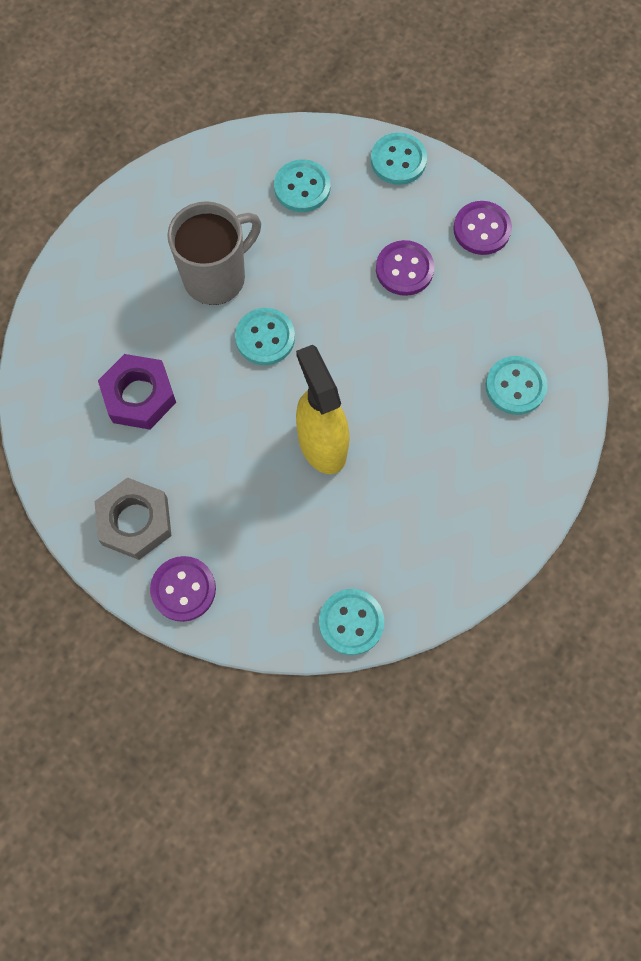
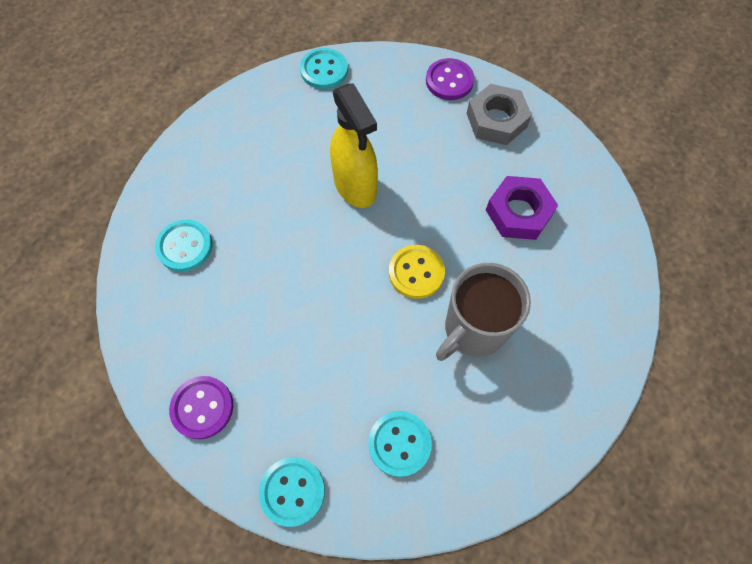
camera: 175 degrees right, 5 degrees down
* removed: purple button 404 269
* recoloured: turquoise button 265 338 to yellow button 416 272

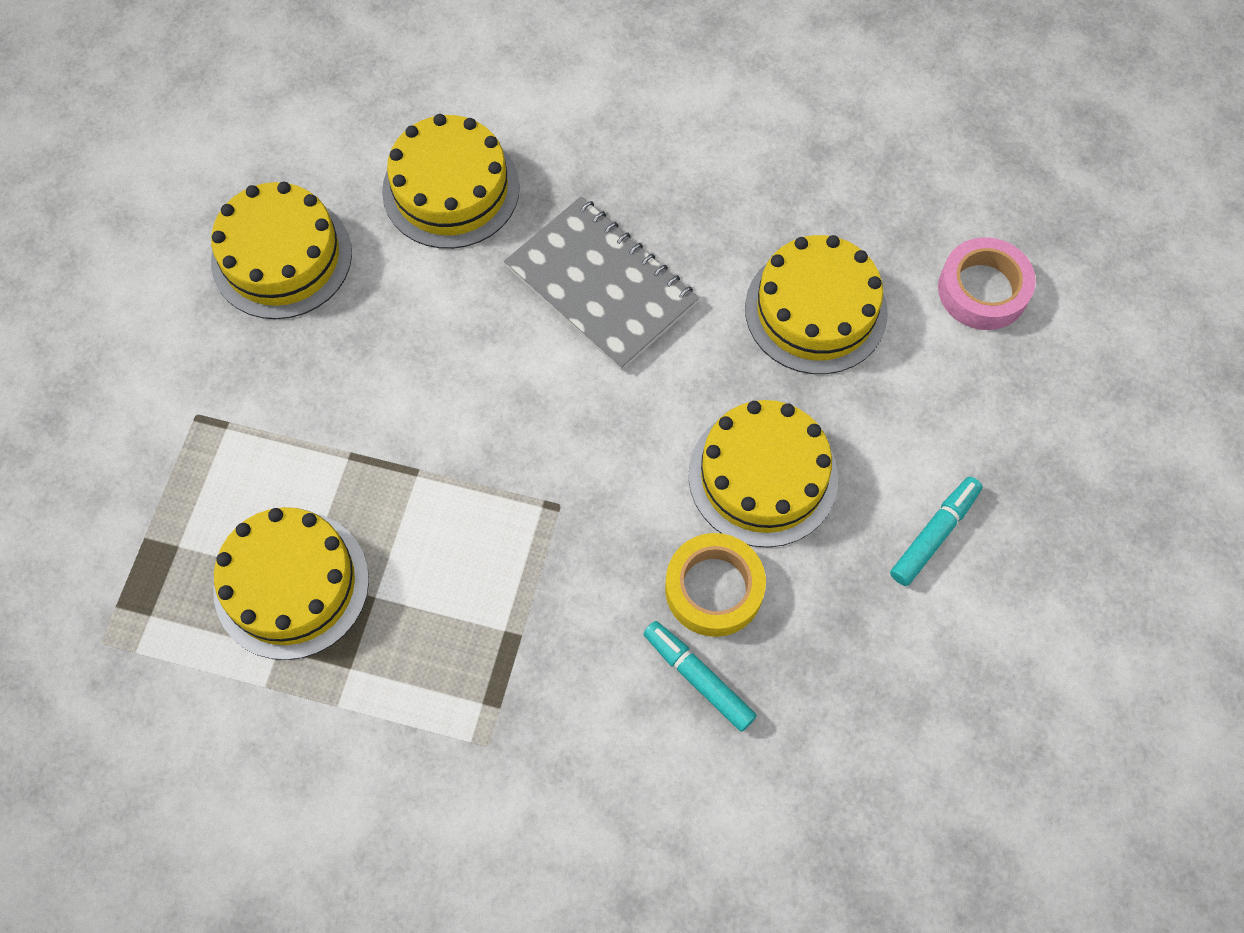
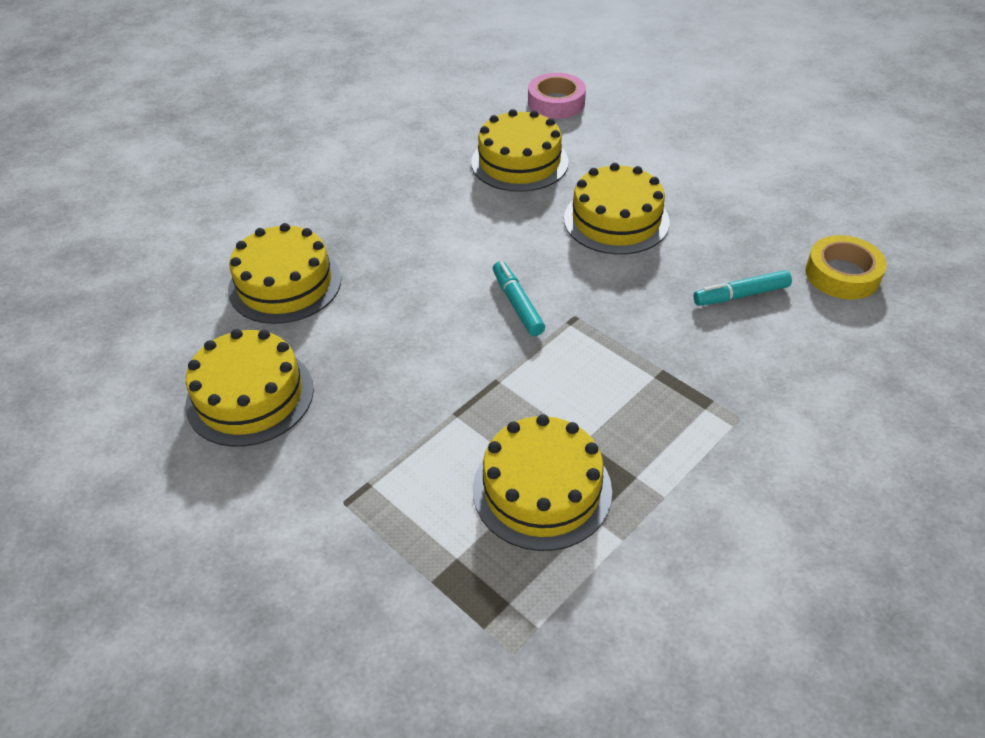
camera: 60 degrees left, 20 degrees down
* removed: grey notebook 601 285
* moved: turquoise marker 934 534 to 517 304
* moved: yellow tape 714 589 to 842 274

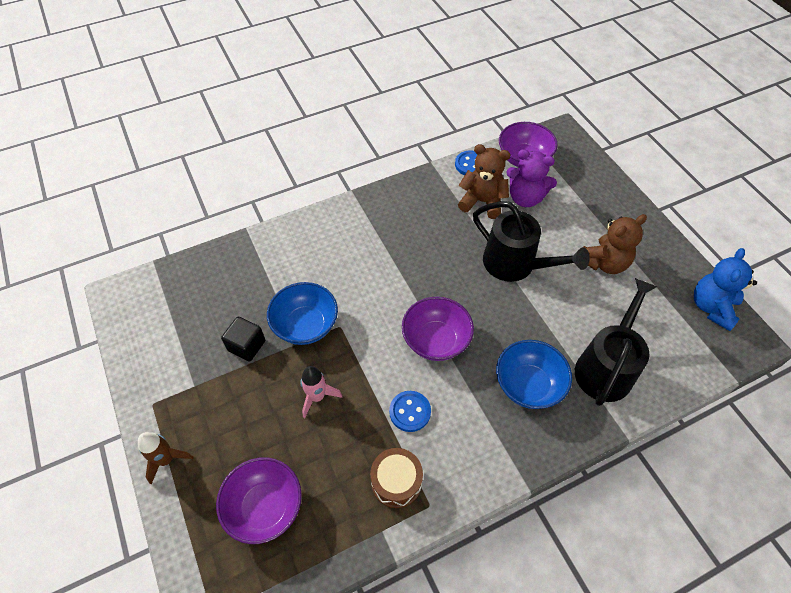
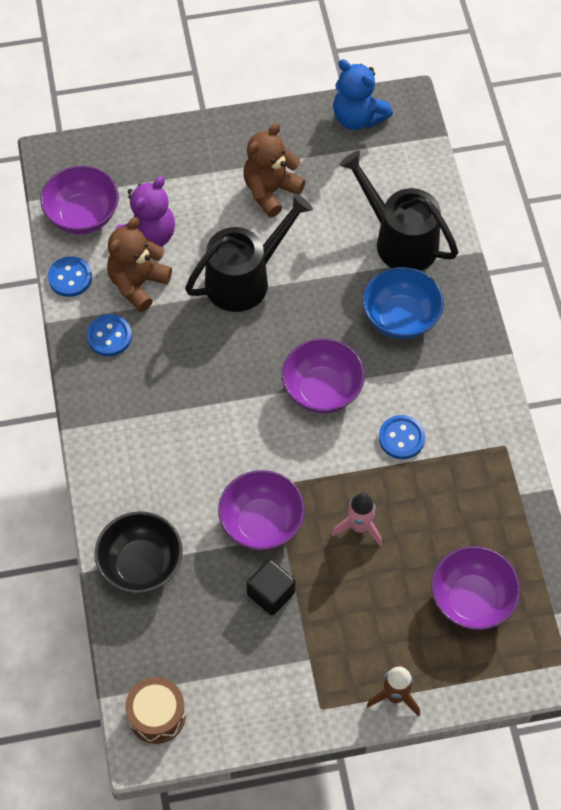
camera: 75 degrees left, 5 degrees up
* turned: brown teddy bear 604 262 = 270 191 120 degrees counterclockwise
* recoloured: blue bowl 305 325 to purple bowl 261 523
* moved: brown drum 396 482 to 157 715
* added: blue button 109 336
* added: black bowl 141 564

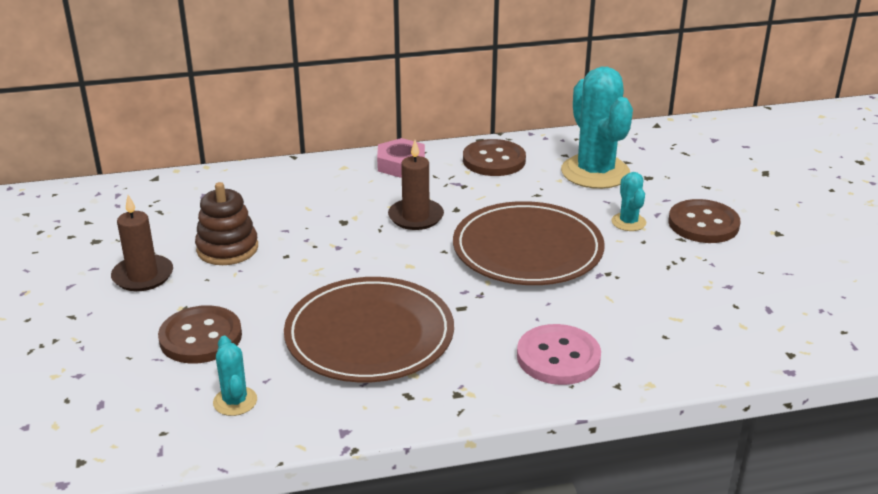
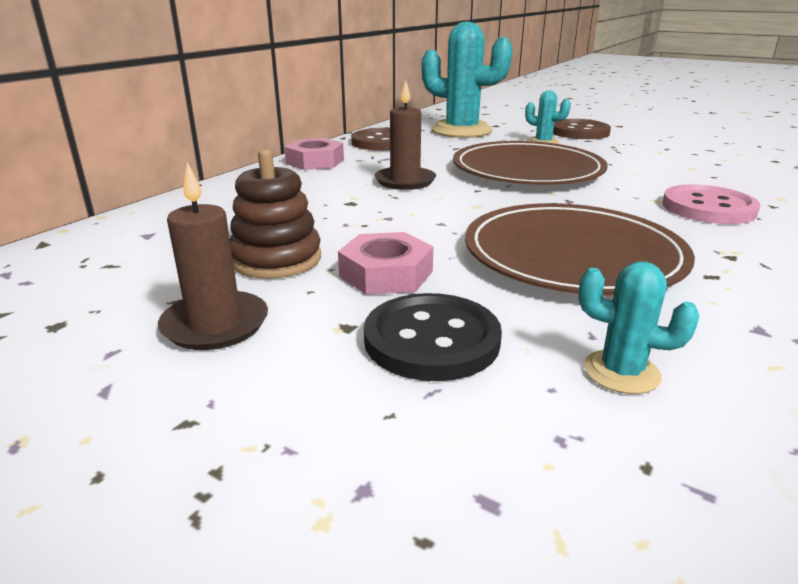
camera: 45 degrees left, 5 degrees down
* recoloured: brown button 200 337 to black button 431 340
* added: pink nut 386 274

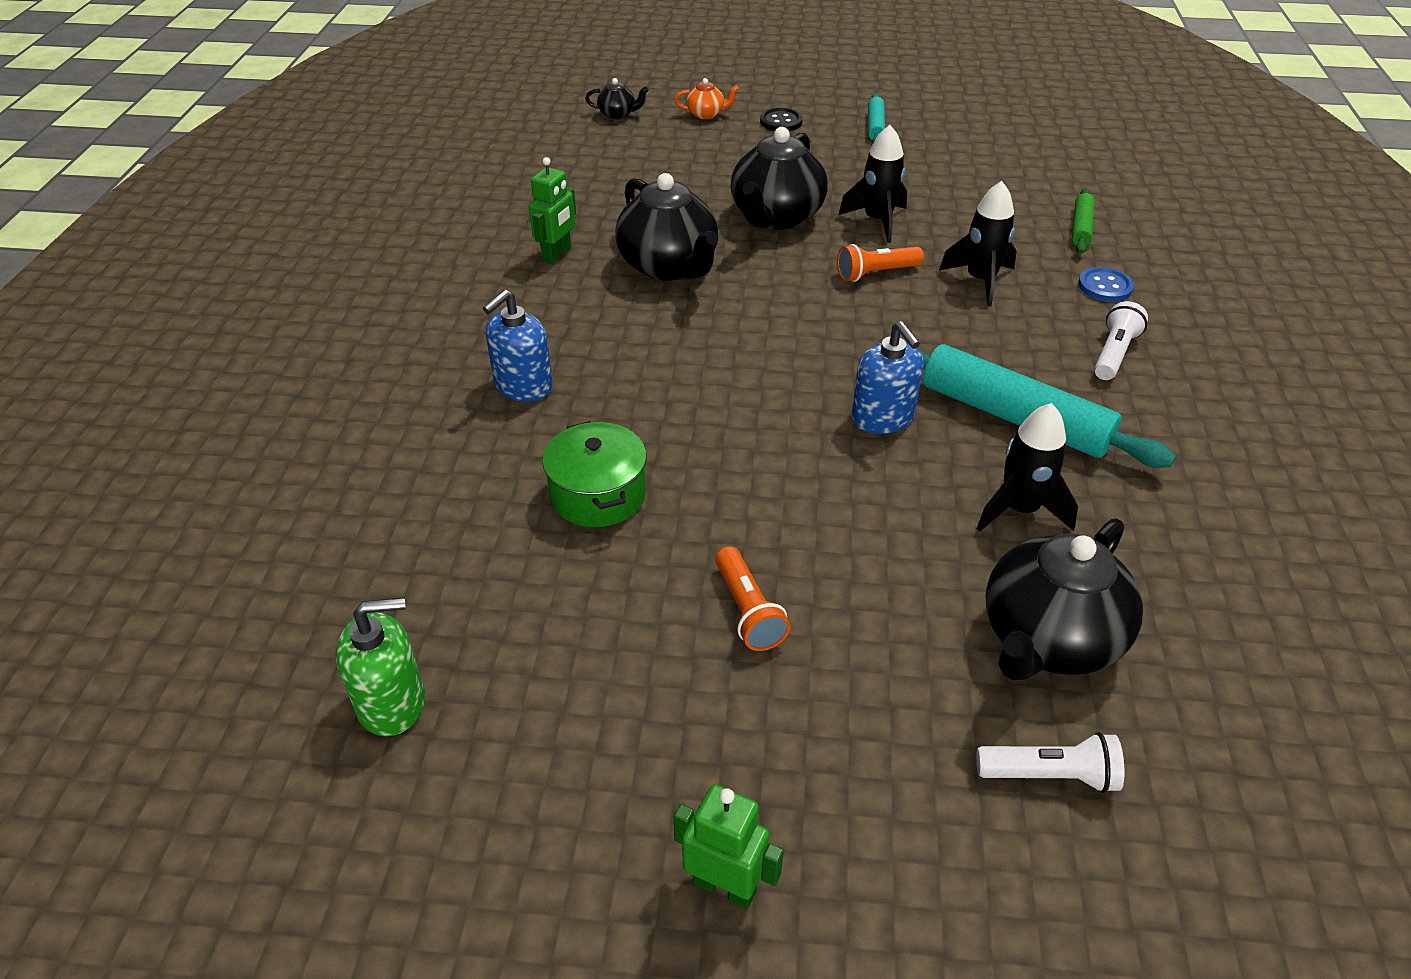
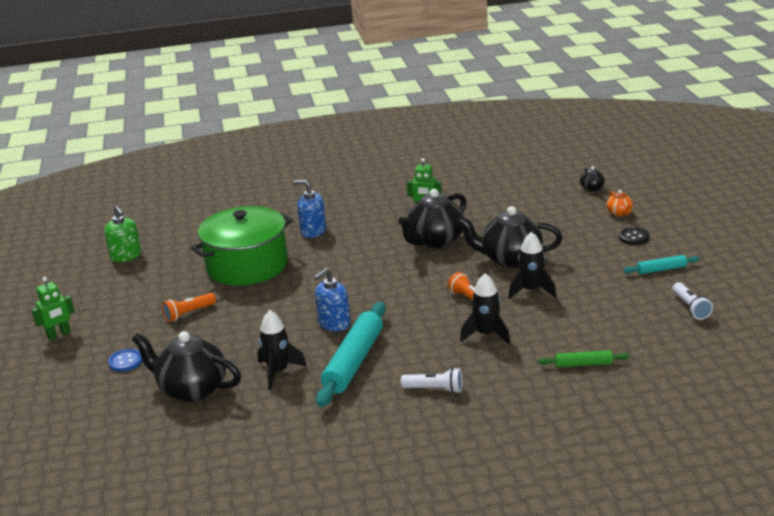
camera: 75 degrees right, 15 degrees down
* moved: blue button 1104 286 to 125 361
* resized: green pot 598 494 = 247 266 x1.86
* moved: white flashlight 1050 775 to 690 308
* turned: green robot 724 886 = 59 335 45 degrees clockwise

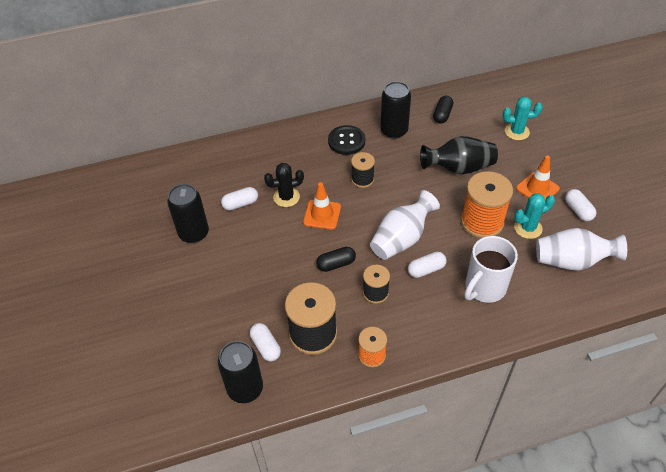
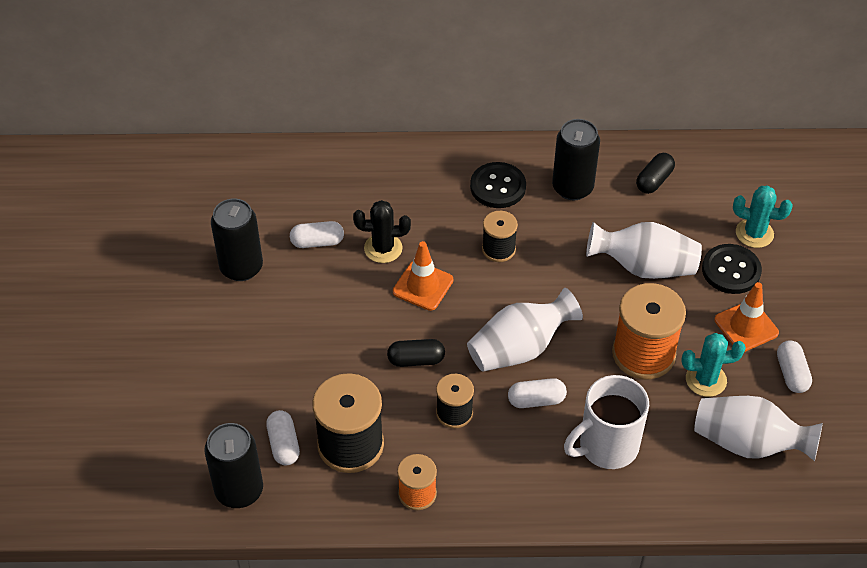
camera: 15 degrees right, 0 degrees up
* recoloured: black vase 459 168 to white vase 644 267
* added: black button 731 270

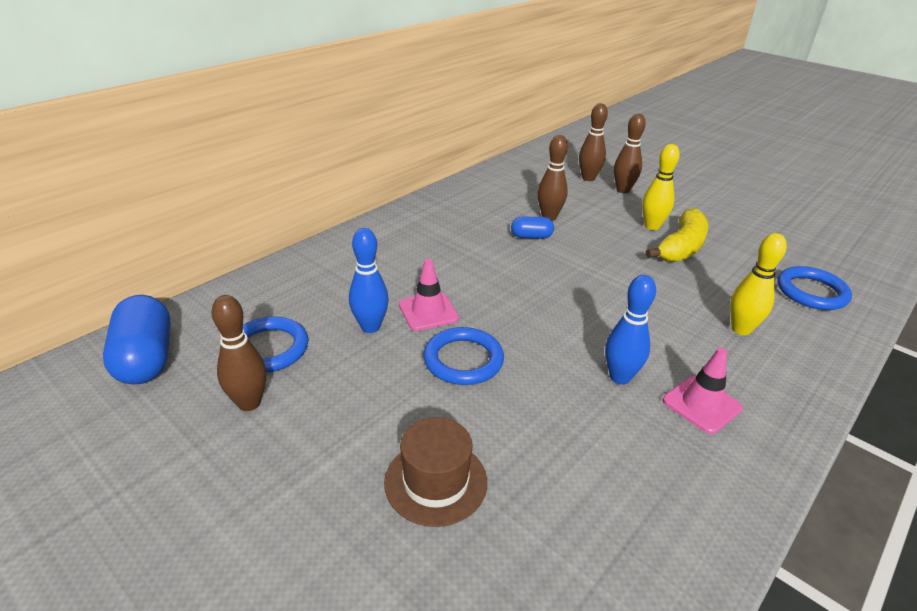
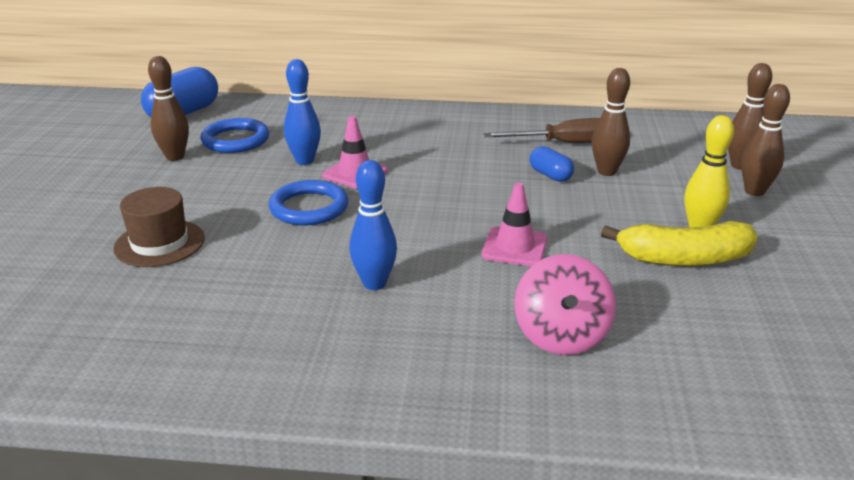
camera: 55 degrees right, 5 degrees down
* replaced: yellow bowling pin 741 329 to pink spinning top 561 335
* removed: blue ring 811 292
* moved: pink traffic cone 701 404 to 514 247
* added: brown screwdriver 563 143

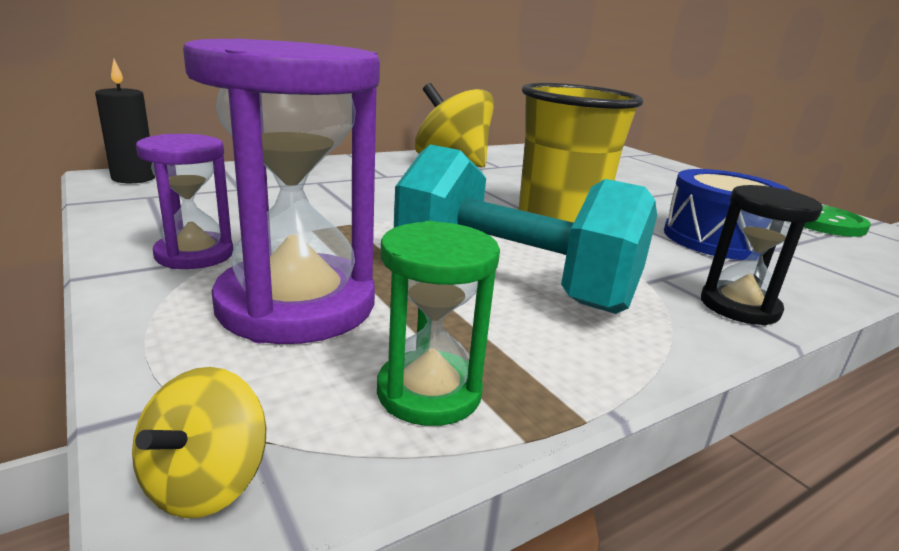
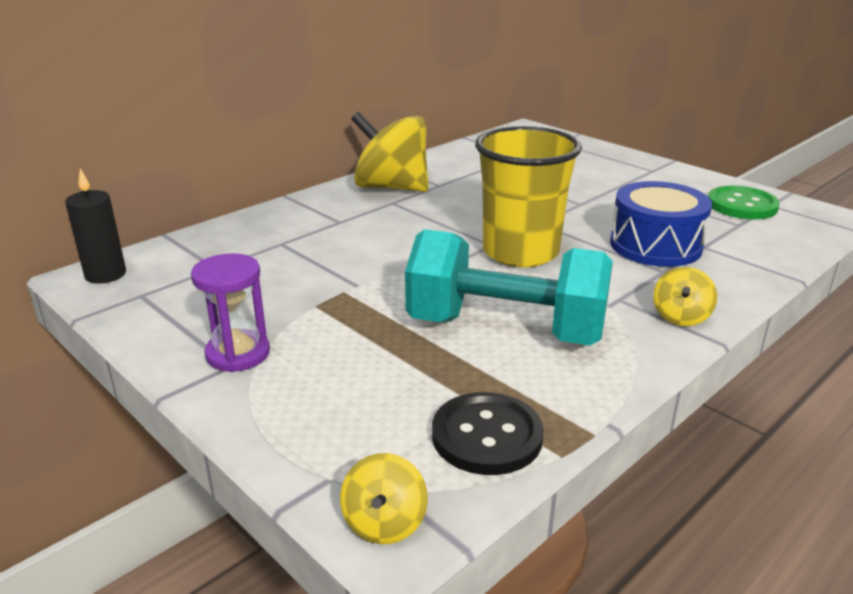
camera: 10 degrees left, 5 degrees up
* removed: purple hourglass 296 304
* replaced: black hourglass 739 307 to yellow spinning top 680 317
* replaced: green hourglass 429 392 to black button 487 436

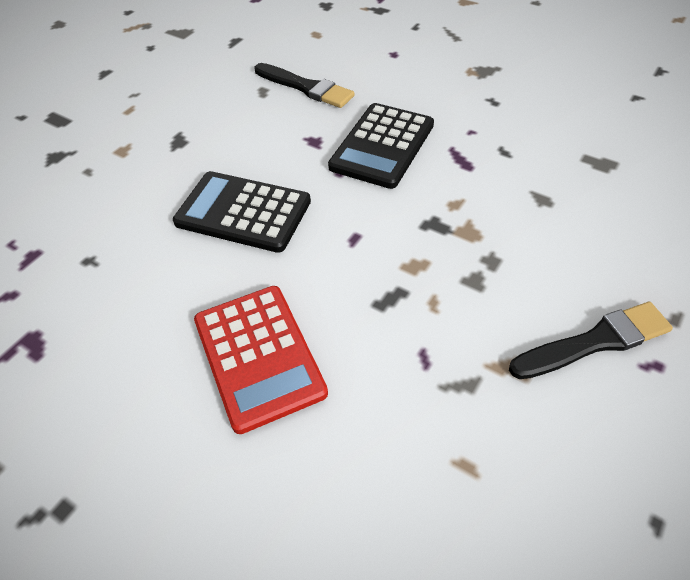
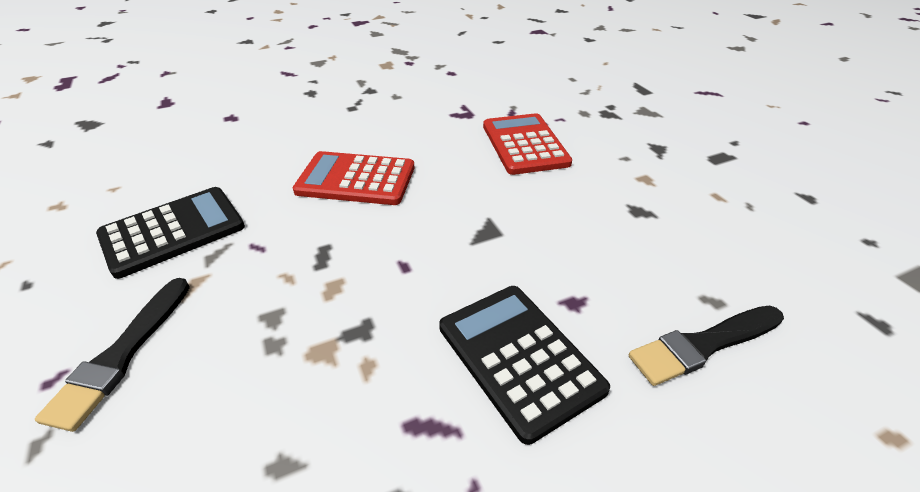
camera: 120 degrees right, 10 degrees down
* moved: black calculator 243 212 to 173 231
* added: red calculator 524 144

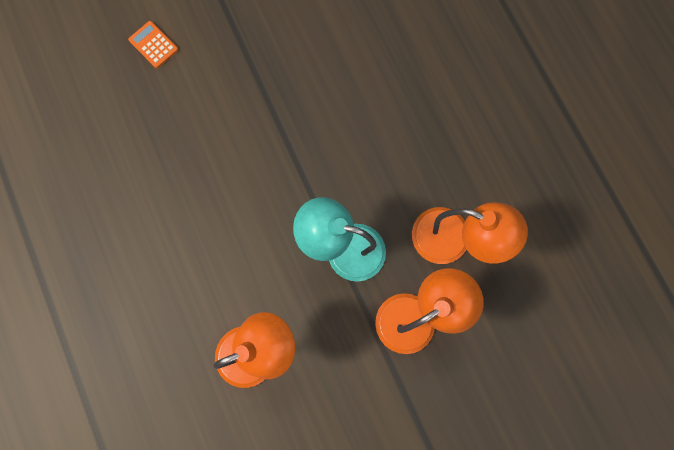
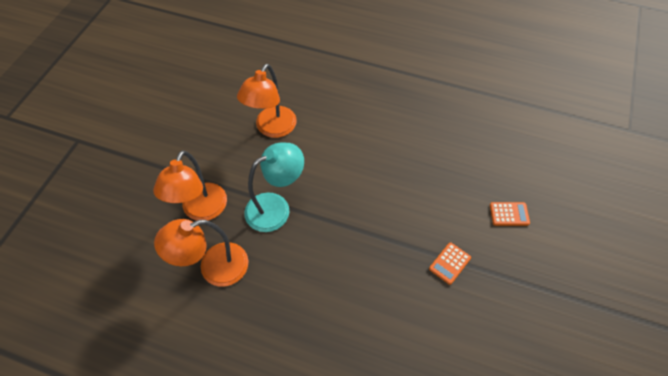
camera: 135 degrees right, 20 degrees down
* added: orange calculator 449 263

